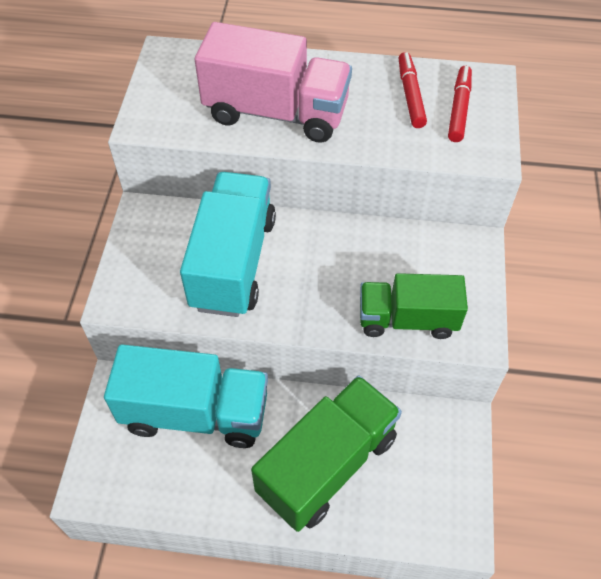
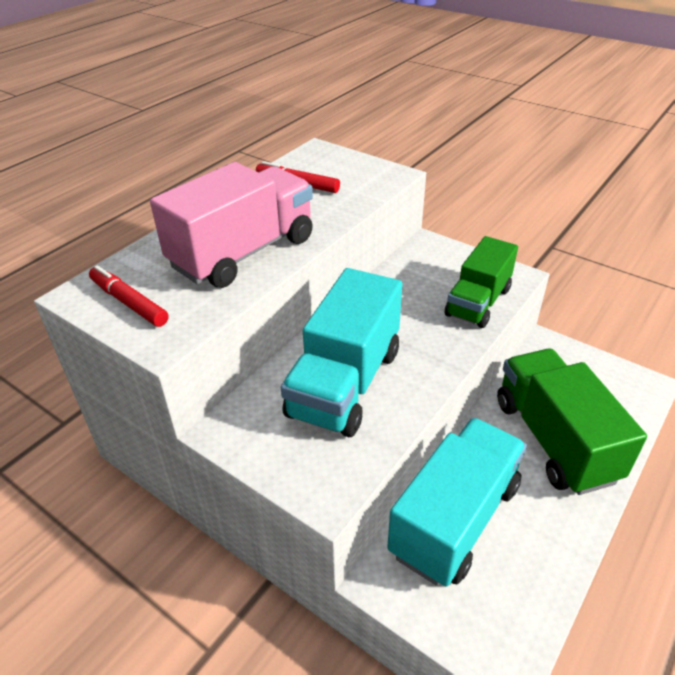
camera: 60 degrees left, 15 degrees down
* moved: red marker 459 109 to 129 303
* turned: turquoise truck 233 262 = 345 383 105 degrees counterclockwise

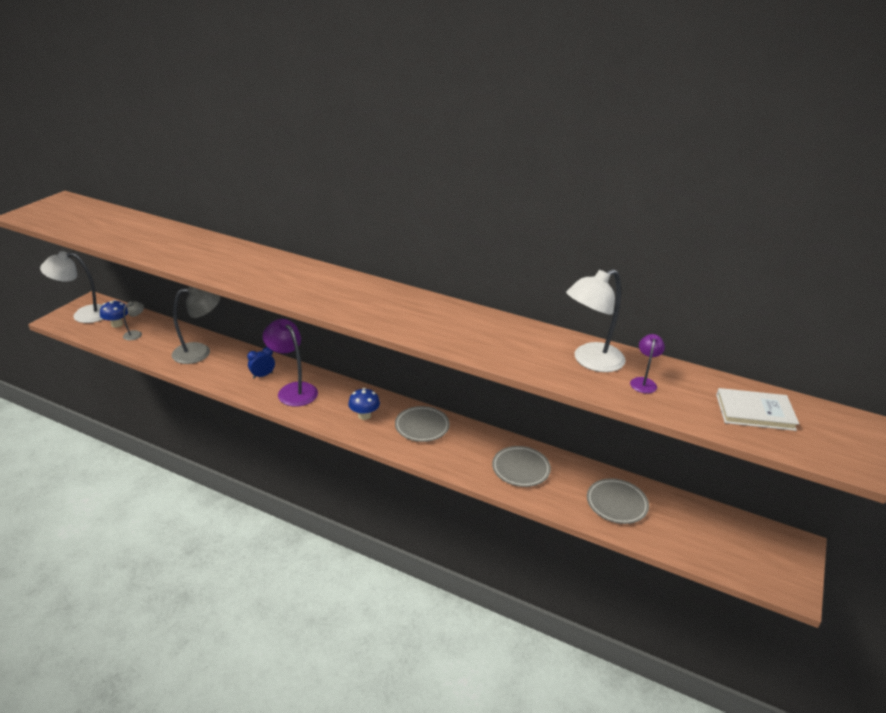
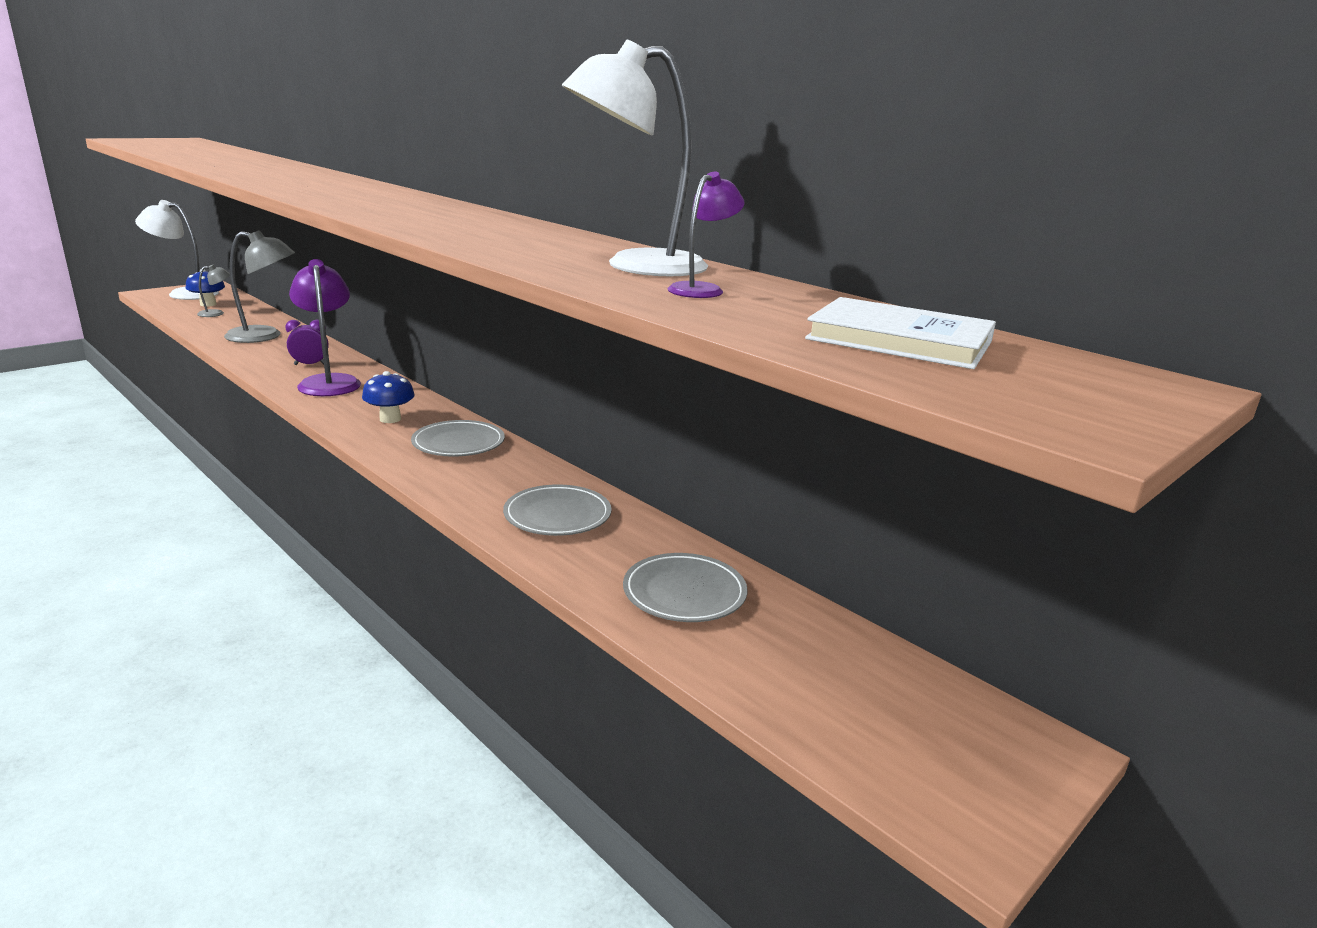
camera: 20 degrees right, 10 degrees down
* recoloured: blue clock 262 375 to purple clock 310 365

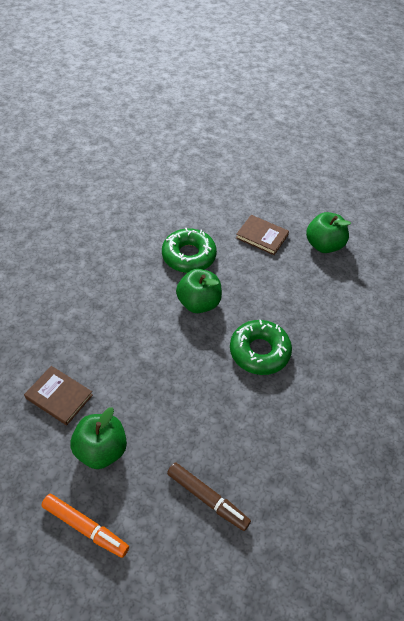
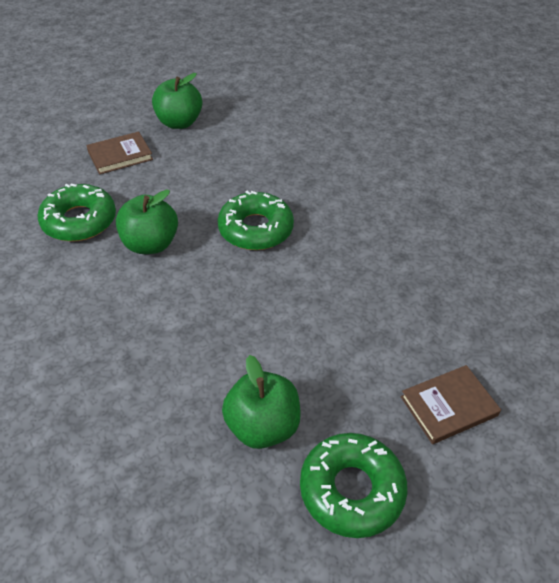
camera: 55 degrees left, 5 degrees down
* moved: brown book 59 396 to 448 406
* removed: brown marker 207 498
* replaced: orange marker 85 527 to green donut 351 490

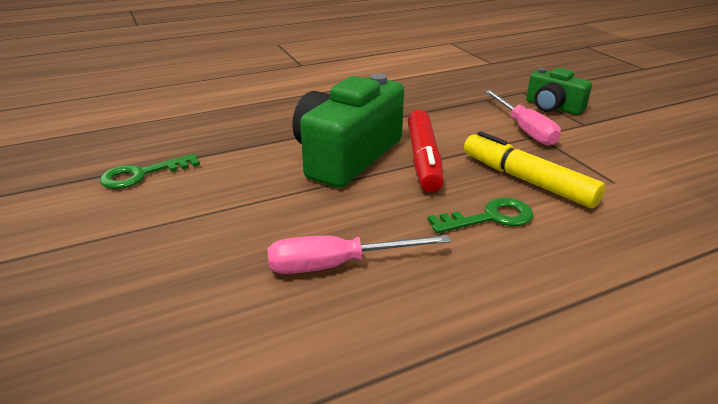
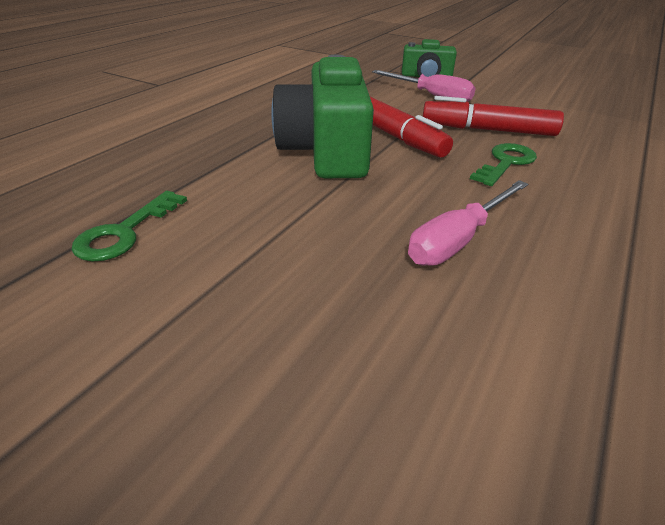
camera: 35 degrees left, 5 degrees up
* recoloured: yellow marker 526 180 to red marker 487 130

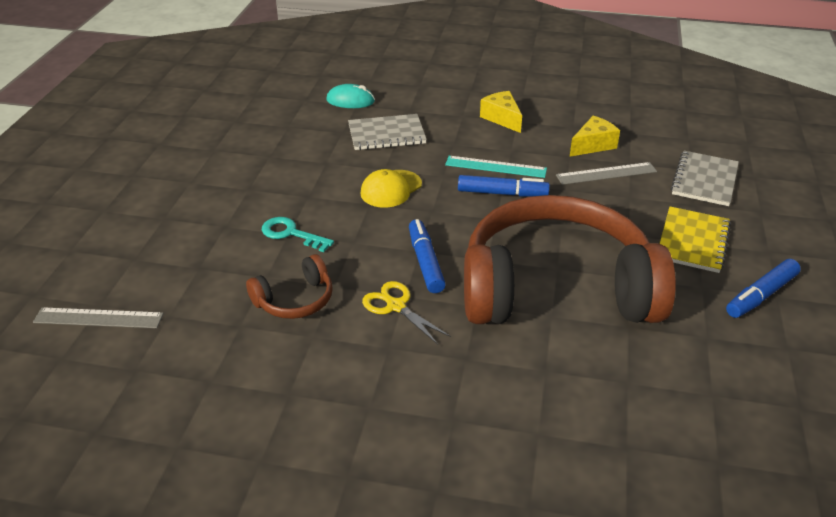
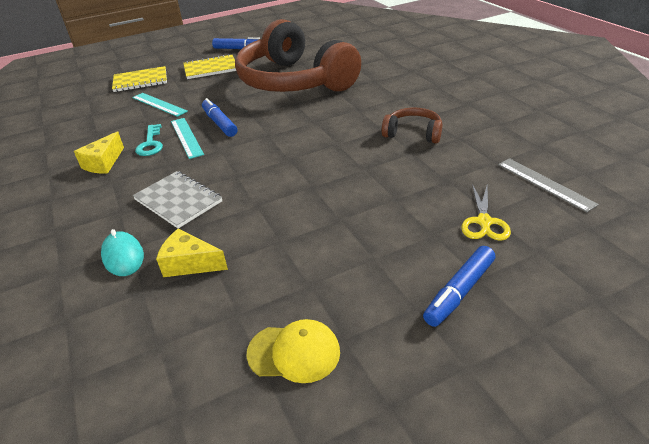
camera: 125 degrees left, 0 degrees up
* moved: yellow cheese 593 145 to 190 264
* recoloured: grey notebook 704 180 to yellow notebook 140 81
* recoloured: grey ruler 606 173 to turquoise ruler 159 104
* moved: yellow cap 391 189 to 294 352
* moved: turquoise key 291 234 to 150 144
* moved: blue marker 425 262 to 459 291
* moved: yellow scissors 395 306 to 484 222

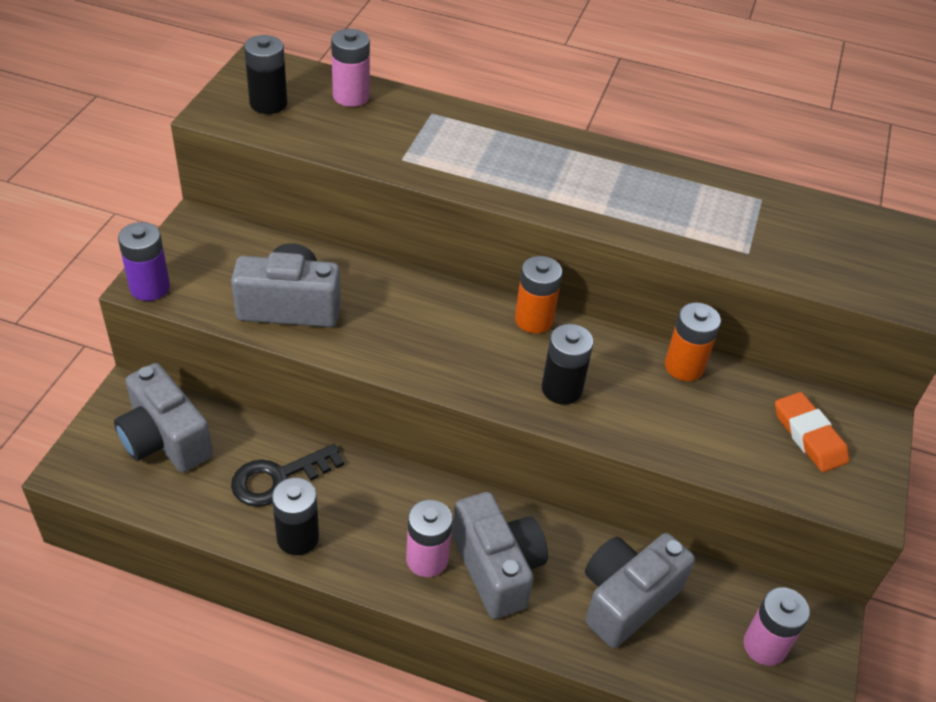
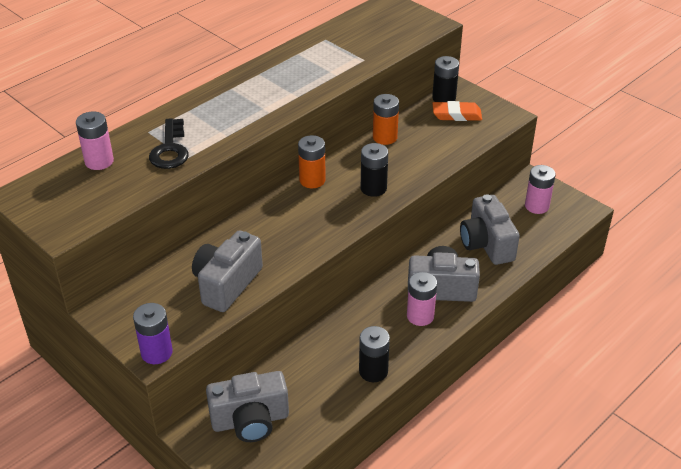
camera: 60 degrees left, 5 degrees down
* moved: black battery 268 103 to 444 98
* moved: black key 278 478 to 170 149

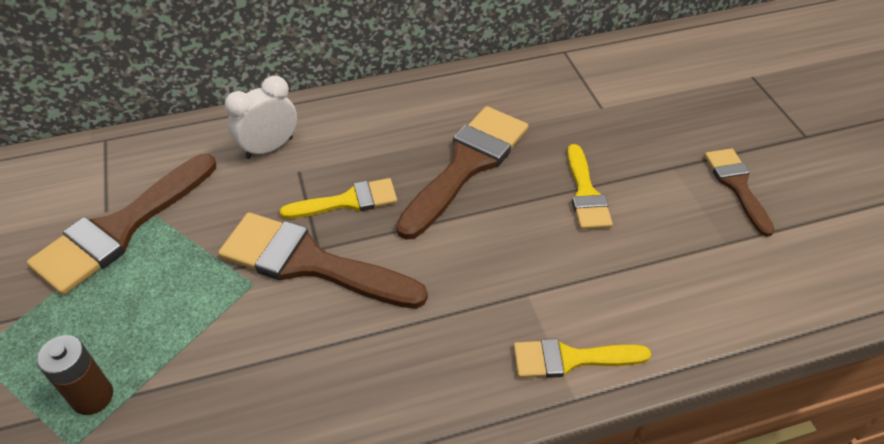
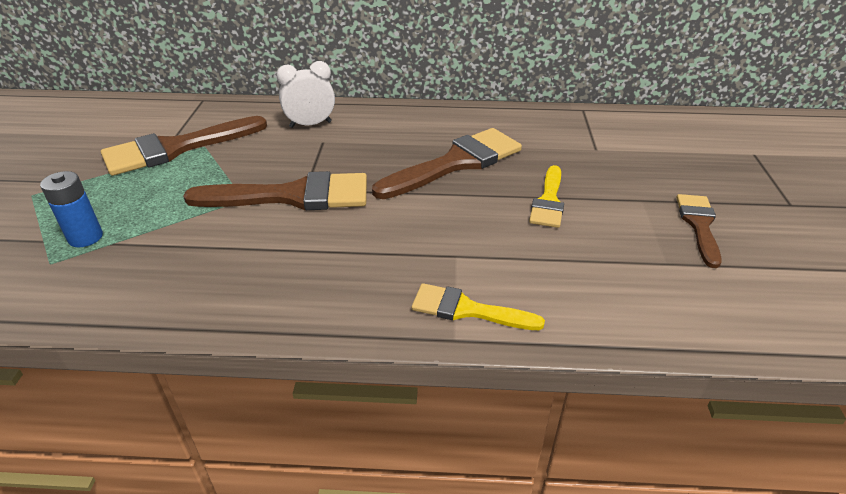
camera: 20 degrees right, 10 degrees down
* removed: yellow brush 348 201
* turned: brown brush 310 263 = 293 196 135 degrees clockwise
* recoloured: brown battery 92 397 to blue battery 85 237

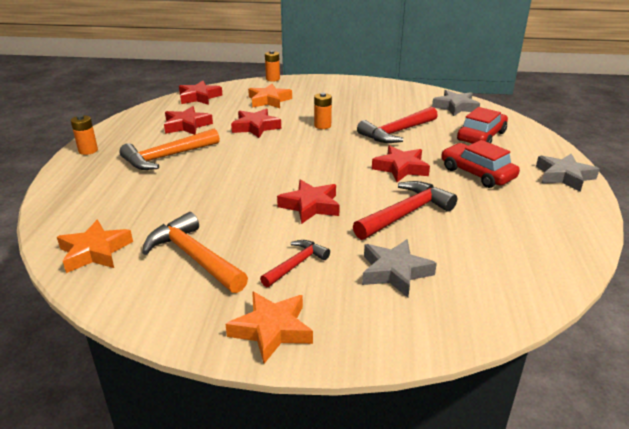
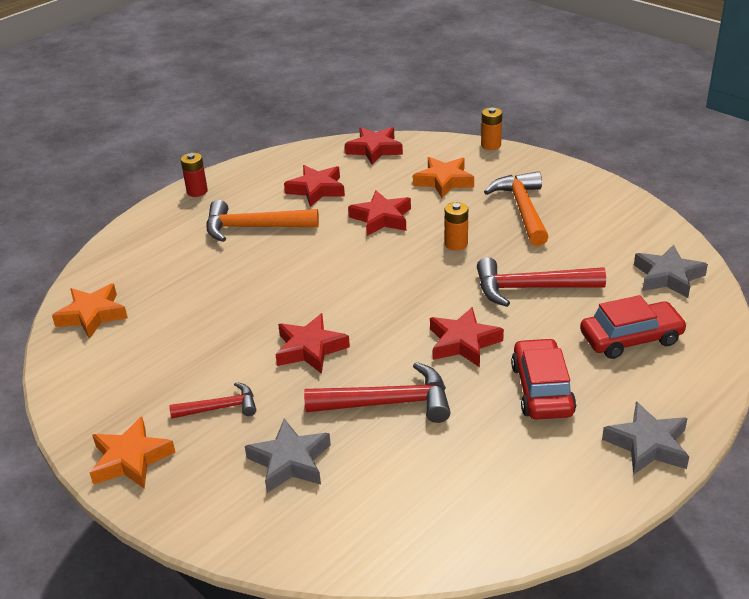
camera: 40 degrees right, 5 degrees up
* recoloured: orange battery 88 150 to red battery 197 191
* moved: orange hammer 194 257 to 522 209

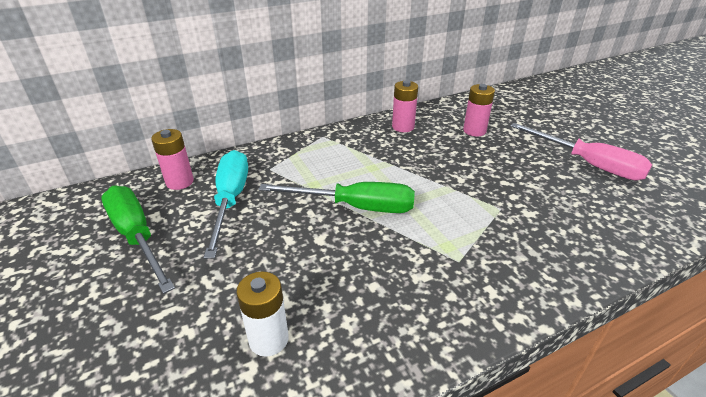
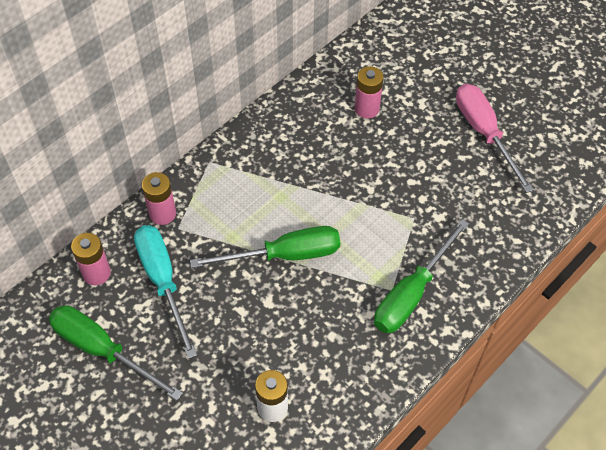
camera: 20 degrees left, 20 degrees up
* moved: pink battery 403 127 to 162 214
* turned: pink screwdriver 588 164 = 484 133 135 degrees counterclockwise
* added: green screwdriver 411 293

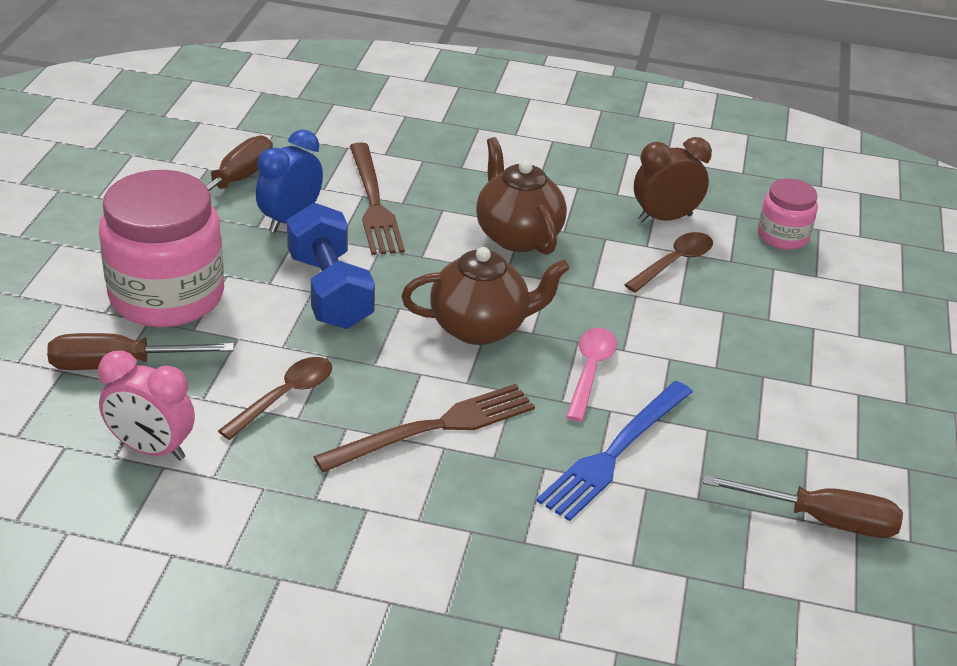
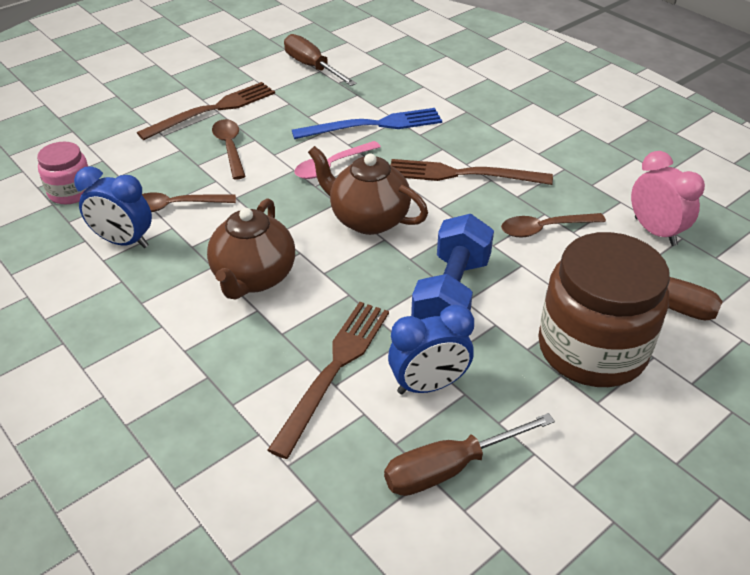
camera: 140 degrees left, 5 degrees up
* recoloured: brown clock 664 218 to blue clock 124 241
* recoloured: pink jar 167 296 to brown jar 592 349
* added: brown fork 213 110
* added: brown spoon 230 148

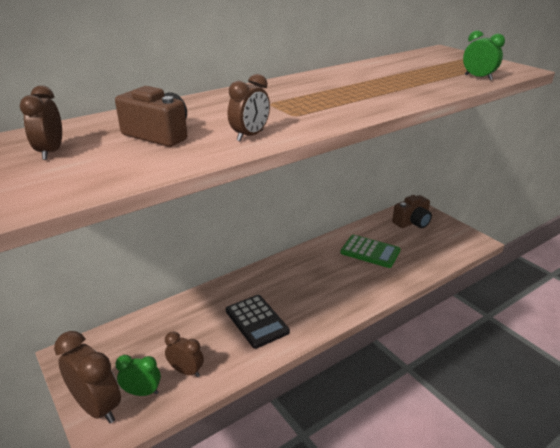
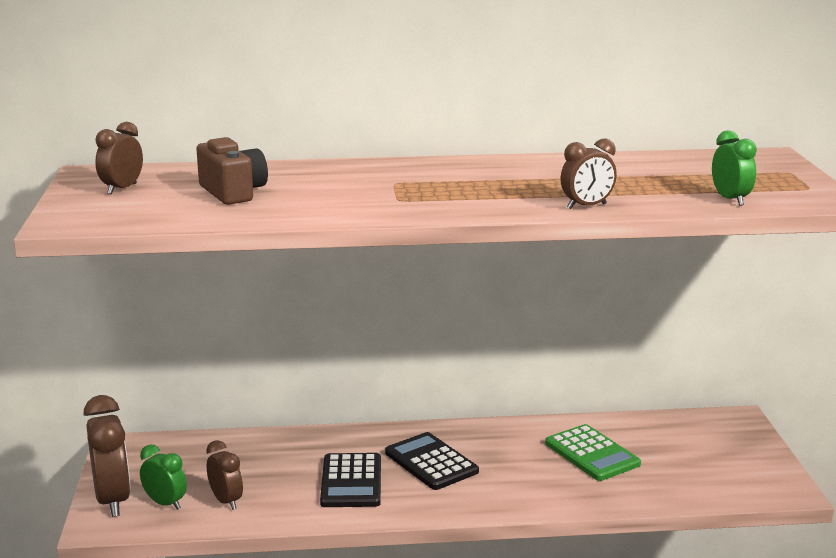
camera: 30 degrees right, 10 degrees down
* moved: brown clock 250 136 to 586 206
* removed: brown camera 412 222
* added: black calculator 431 462

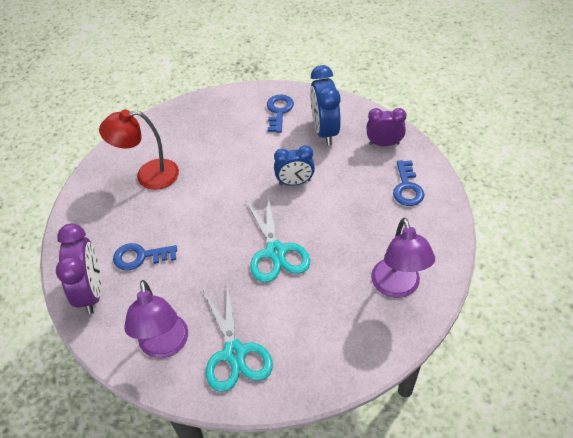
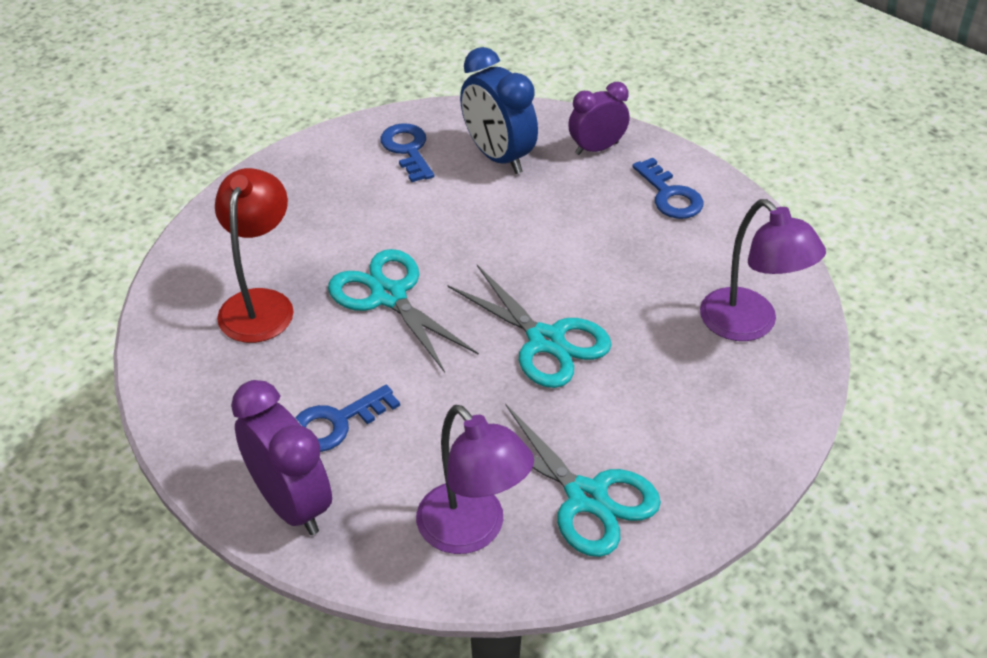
camera: 30 degrees left, 5 degrees down
* turned: red lamp 148 176 = 260 304 135 degrees clockwise
* removed: blue clock 294 182
* added: turquoise scissors 389 296

